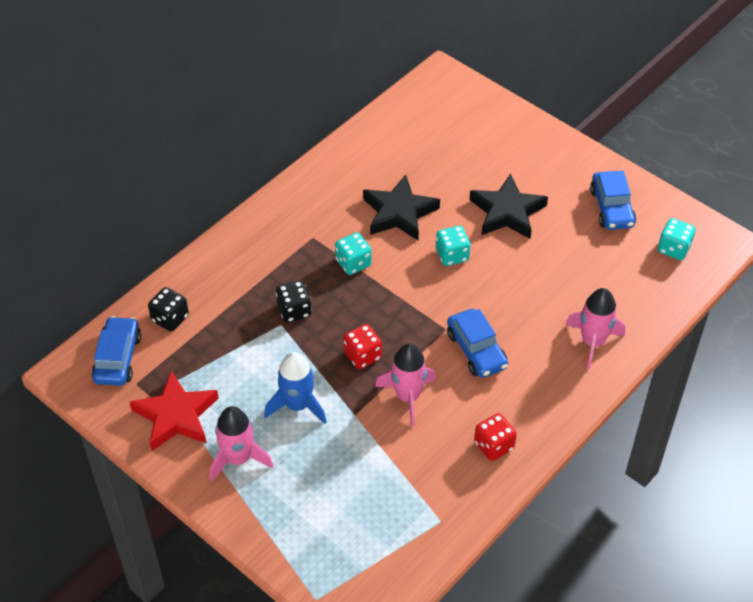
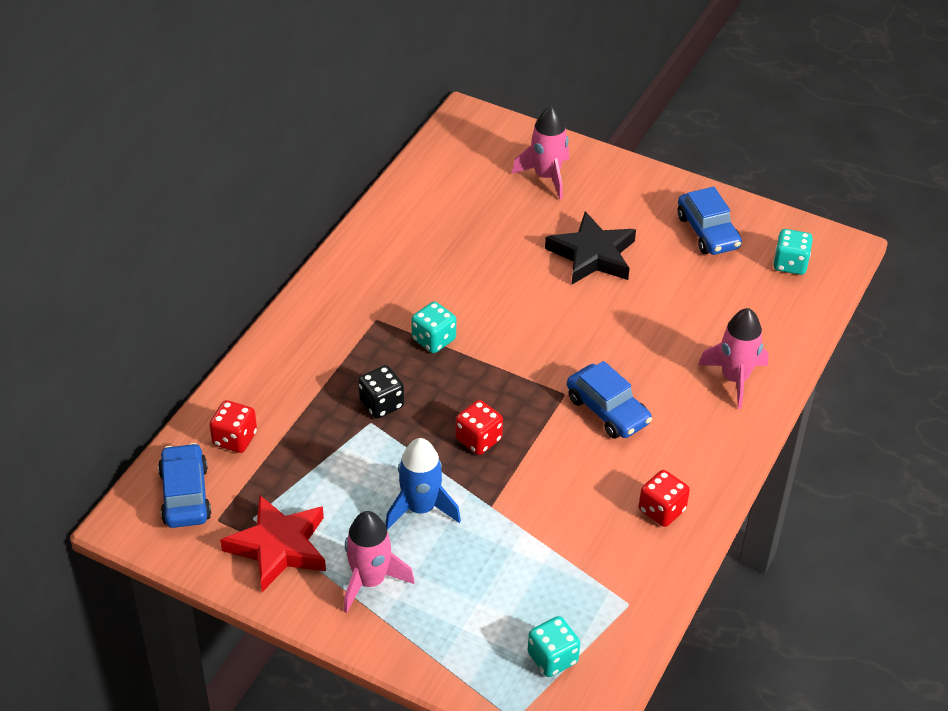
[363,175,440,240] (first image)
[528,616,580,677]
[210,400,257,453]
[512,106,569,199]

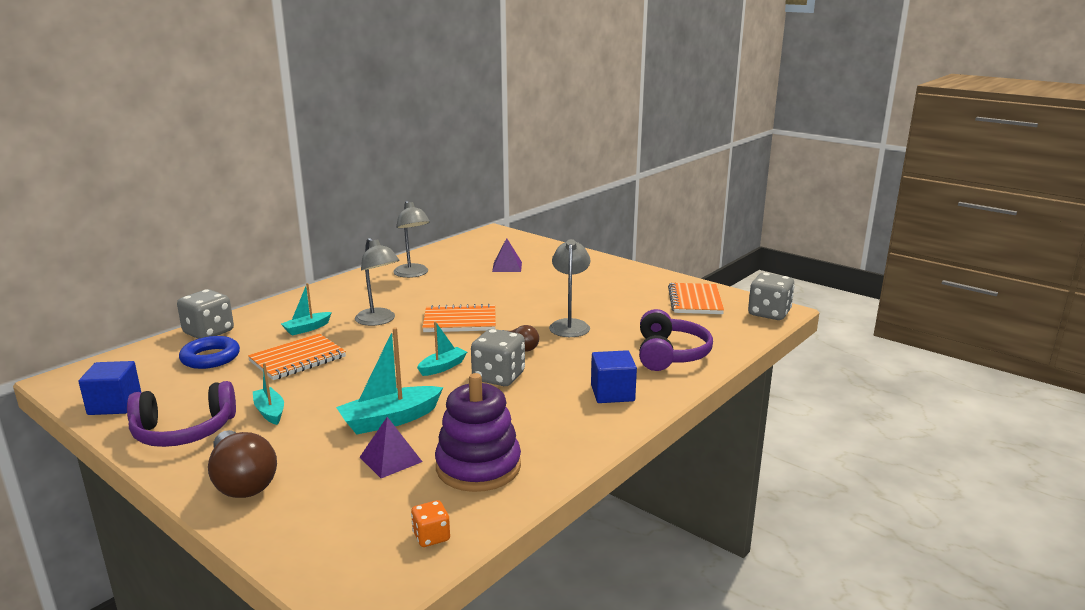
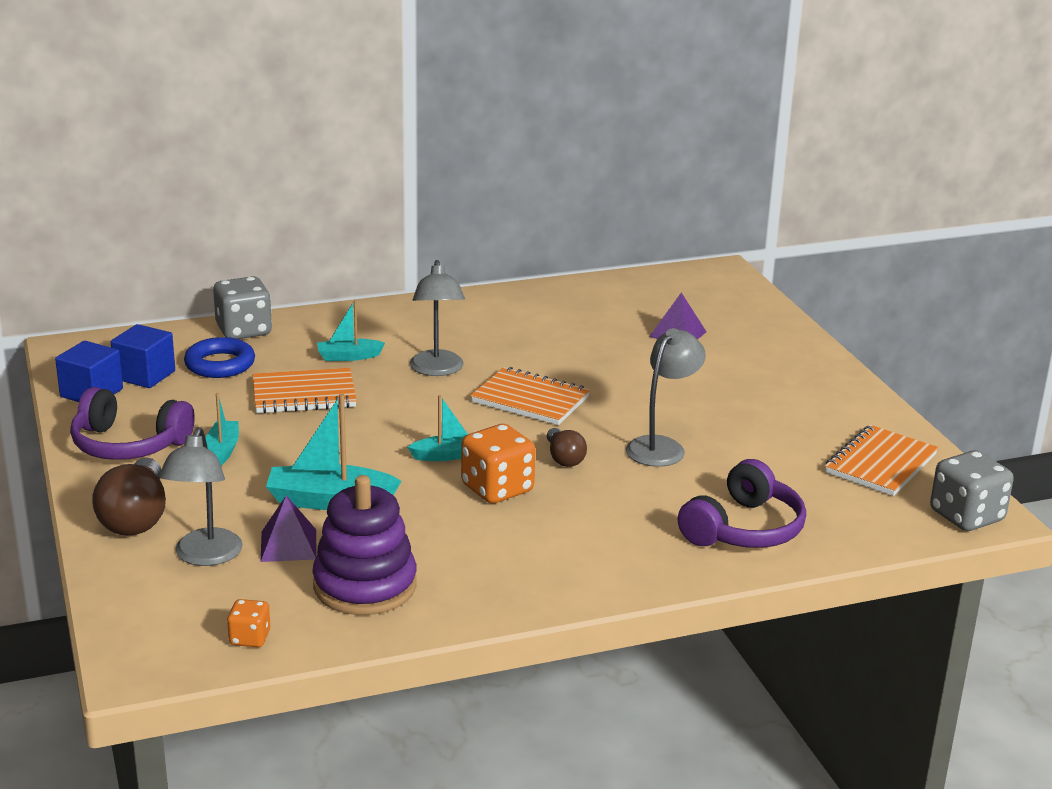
[159,427,243,566]
[461,424,536,503]
[111,324,175,388]

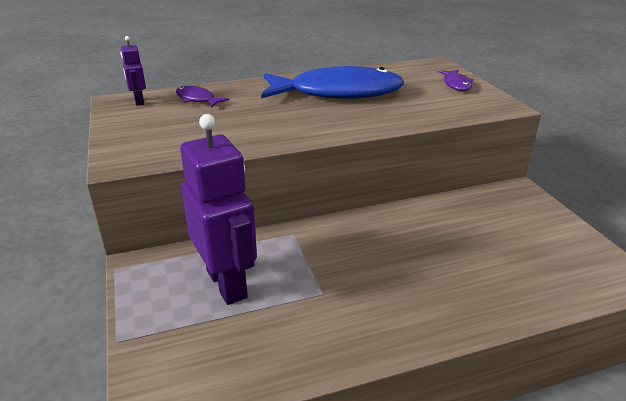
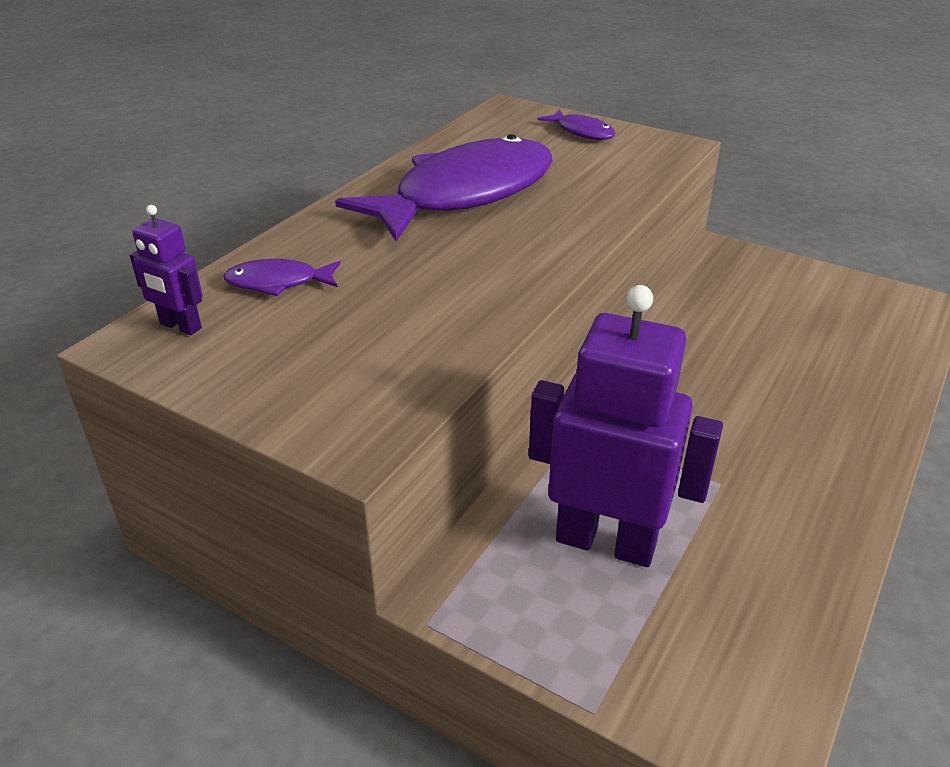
[335,134,553,242]

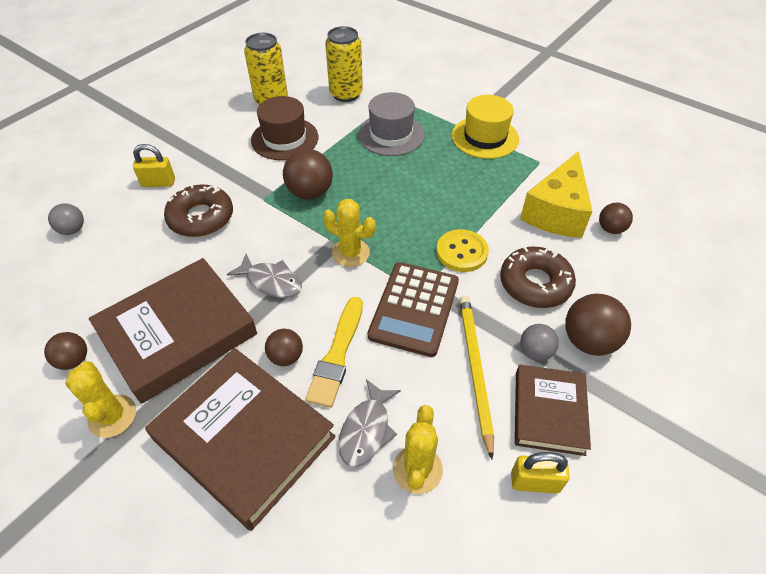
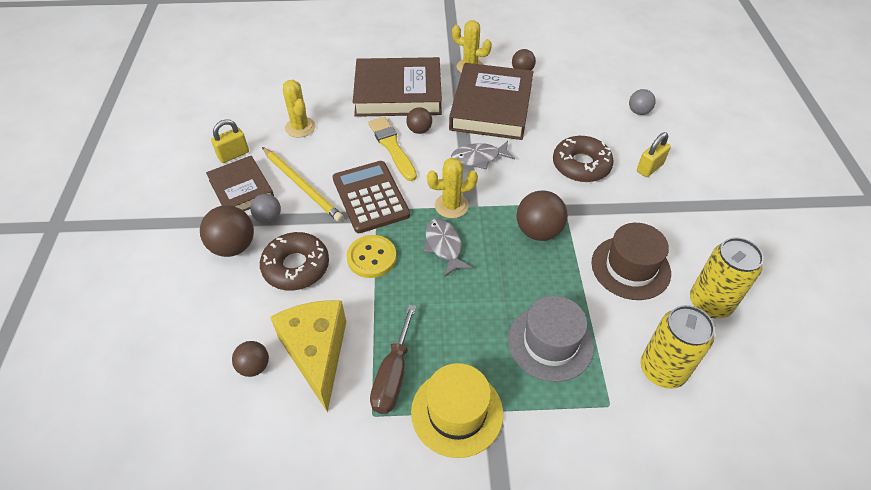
[423,219,473,276]
[370,305,416,414]

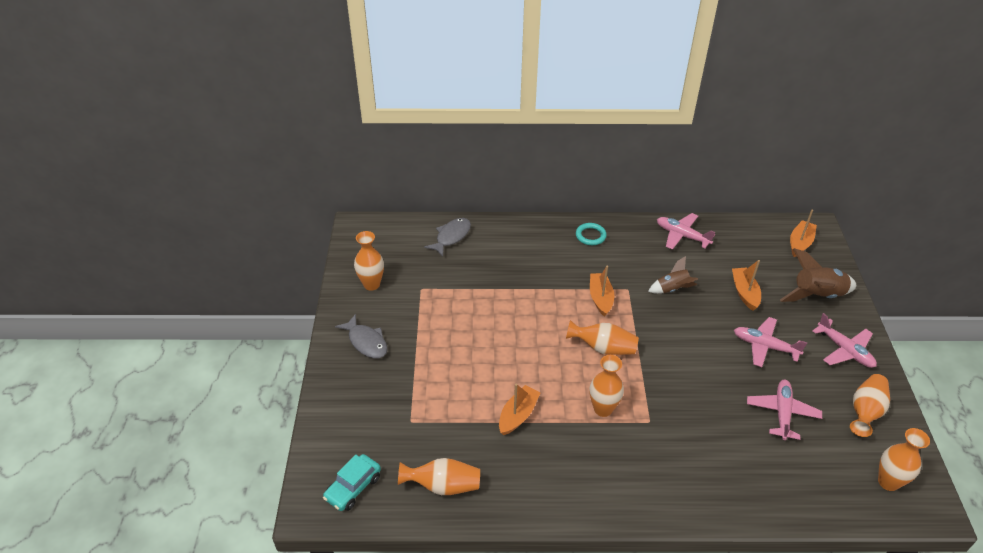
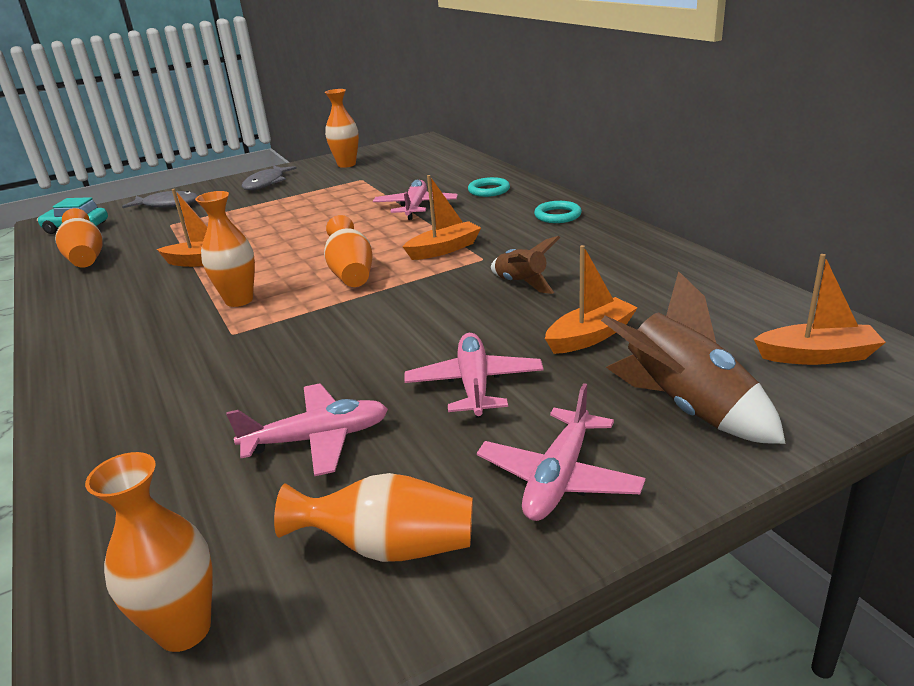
[373,180,458,220]
[122,191,198,208]
[468,177,510,197]

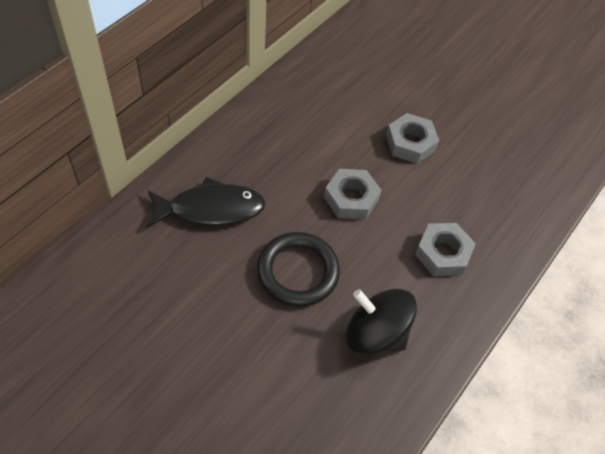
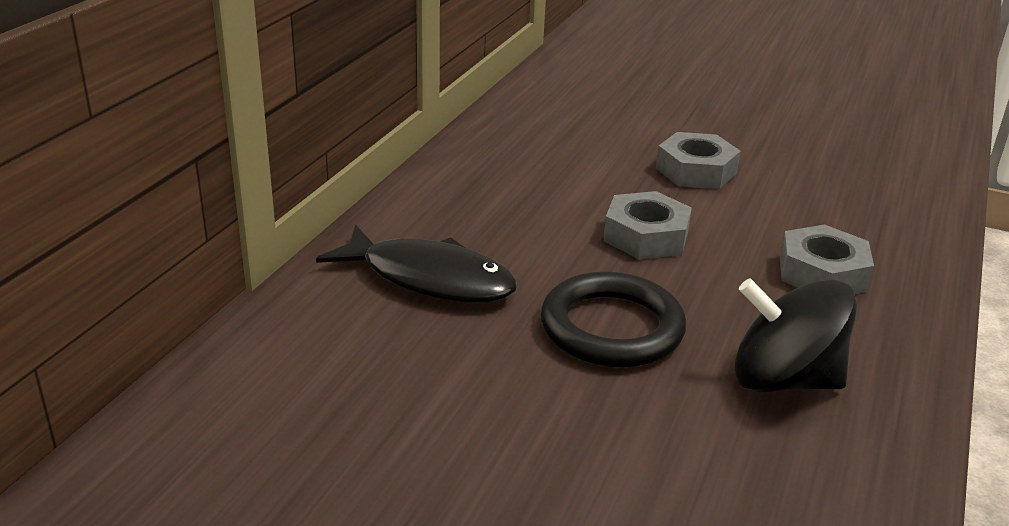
[316,225,517,302]

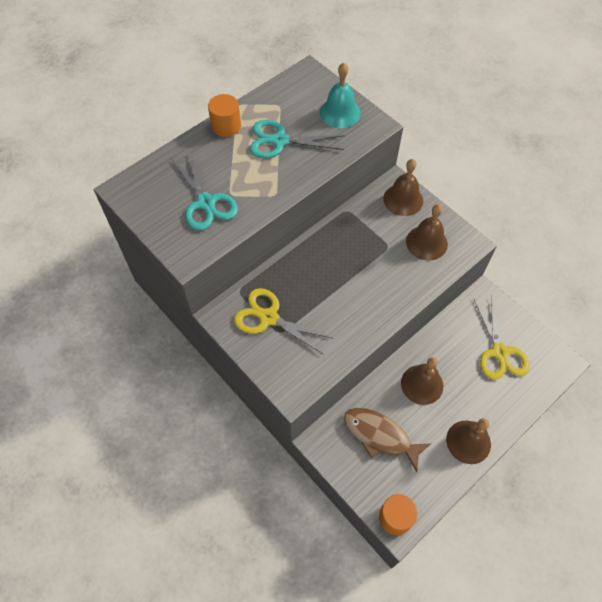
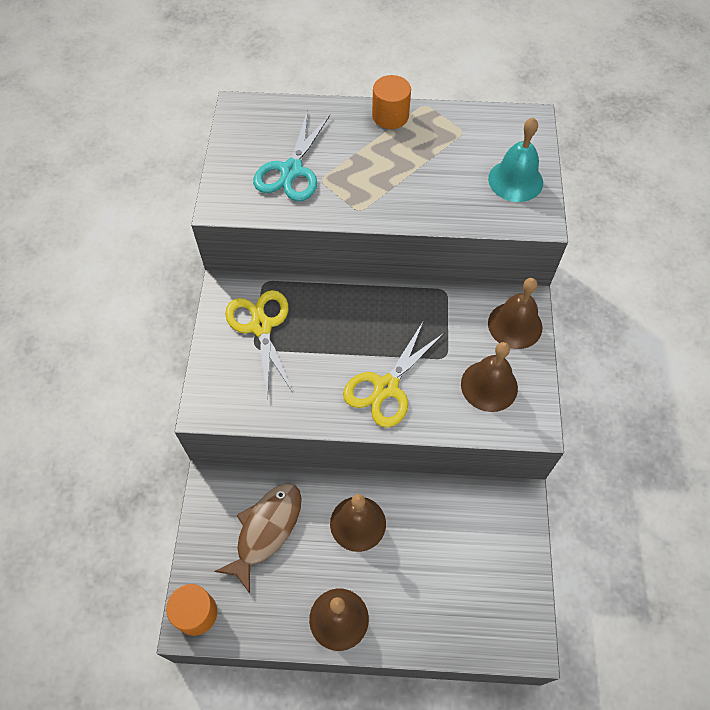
[250,120,344,158] (first image)
[343,320,444,428]
[214,483,302,594]

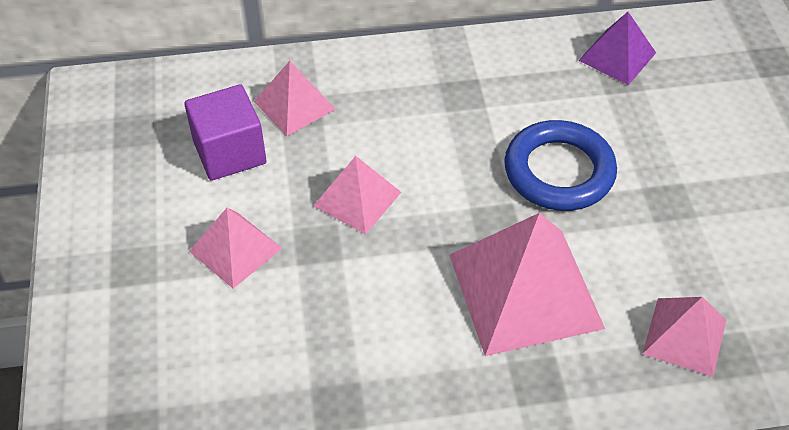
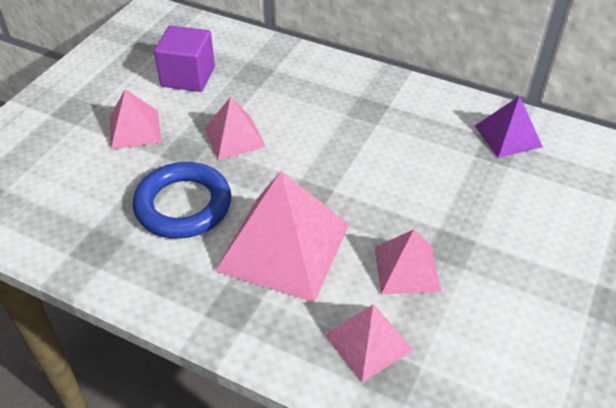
[374,229,441,294]
[133,162,231,239]

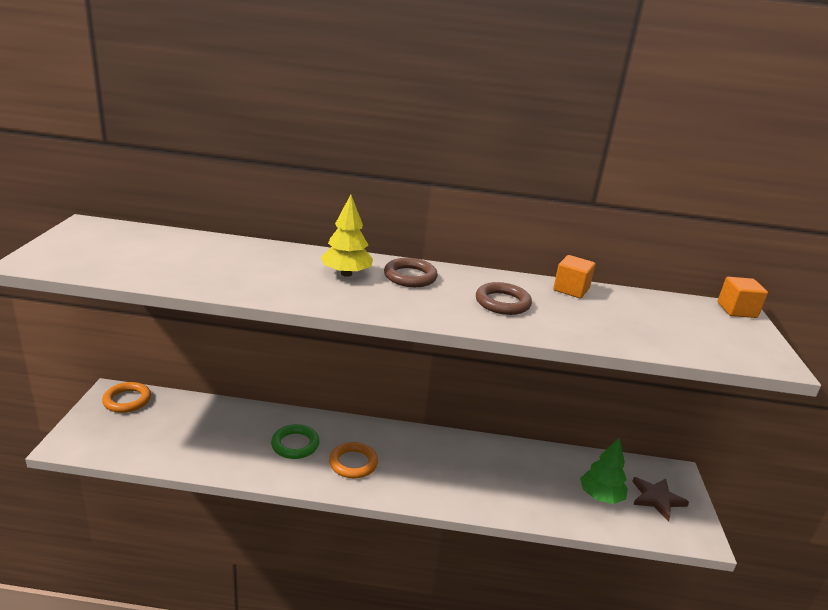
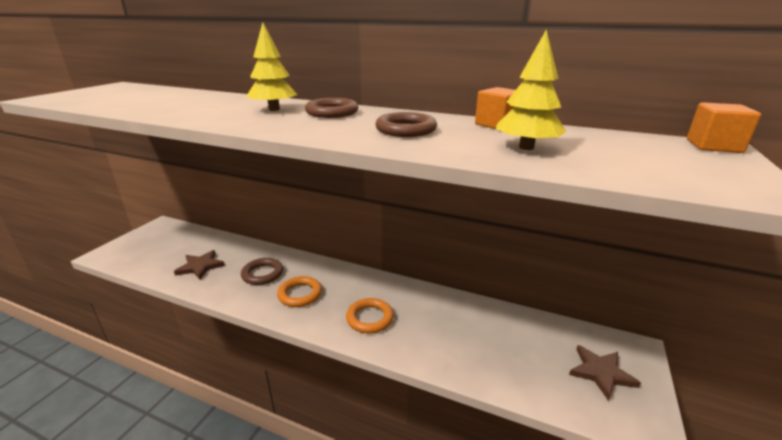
[346,298,394,333]
[241,258,283,285]
[580,438,628,504] (first image)
[496,29,567,150]
[174,250,225,280]

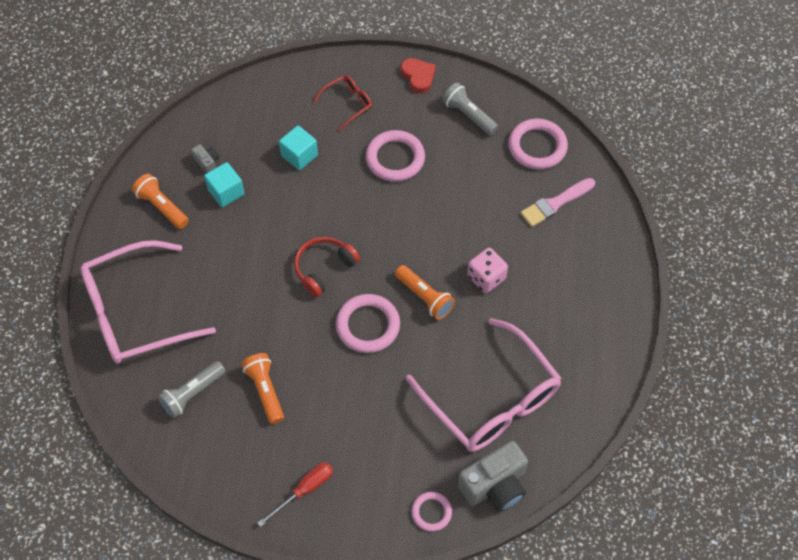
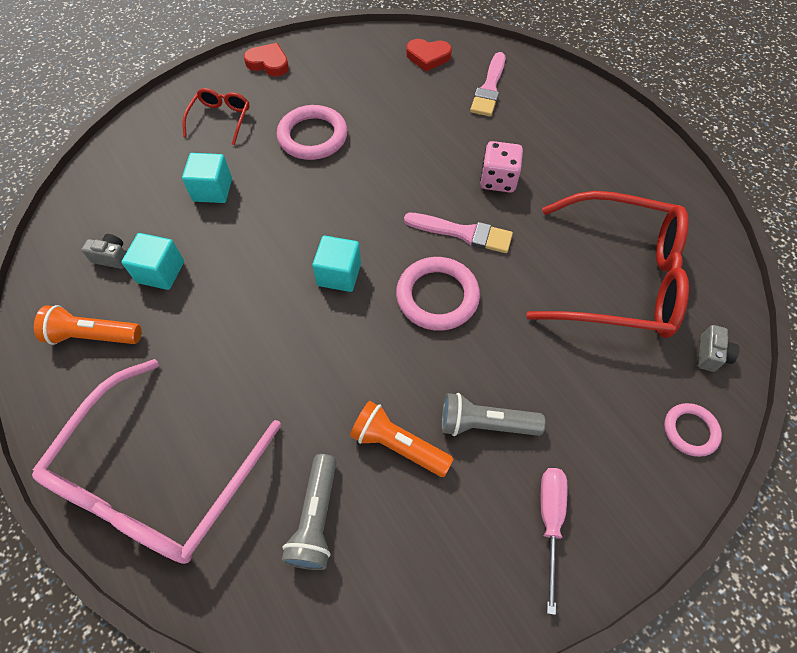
[441,393,545,436]
[406,39,452,71]
[312,236,361,292]
[404,213,513,253]
[526,191,689,338]
[698,325,739,372]
[541,468,567,615]

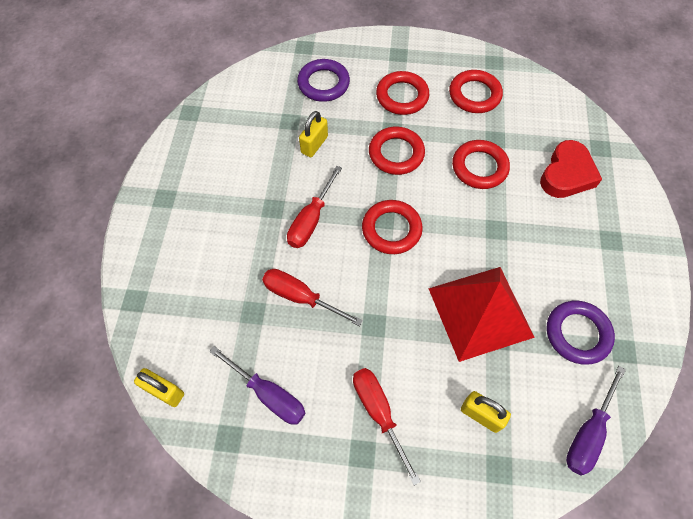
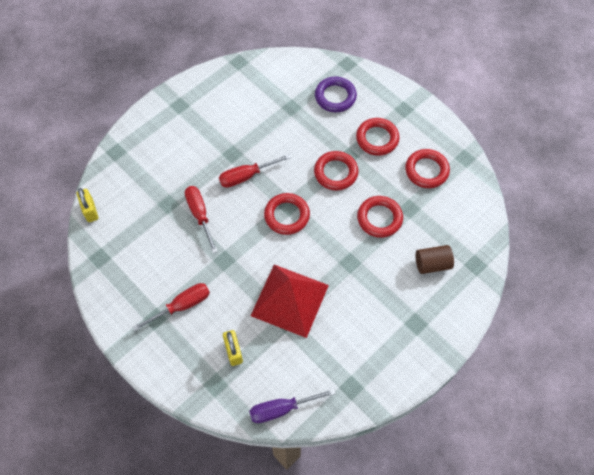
[299,111,328,157] (first image)
[416,245,454,274]
[547,301,615,364] (first image)
[209,346,306,424] (first image)
[133,283,210,331]

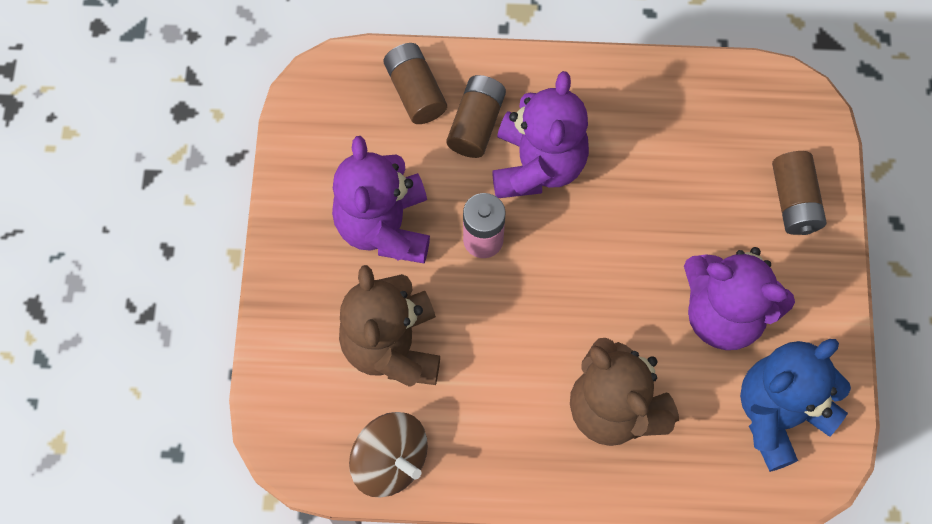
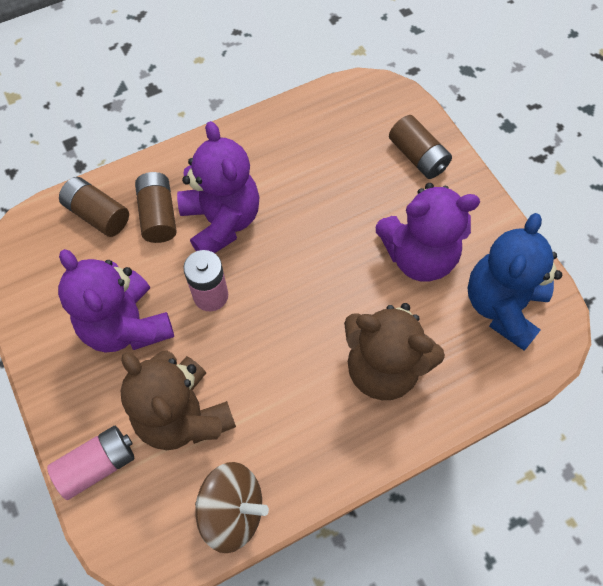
[47,426,135,500]

